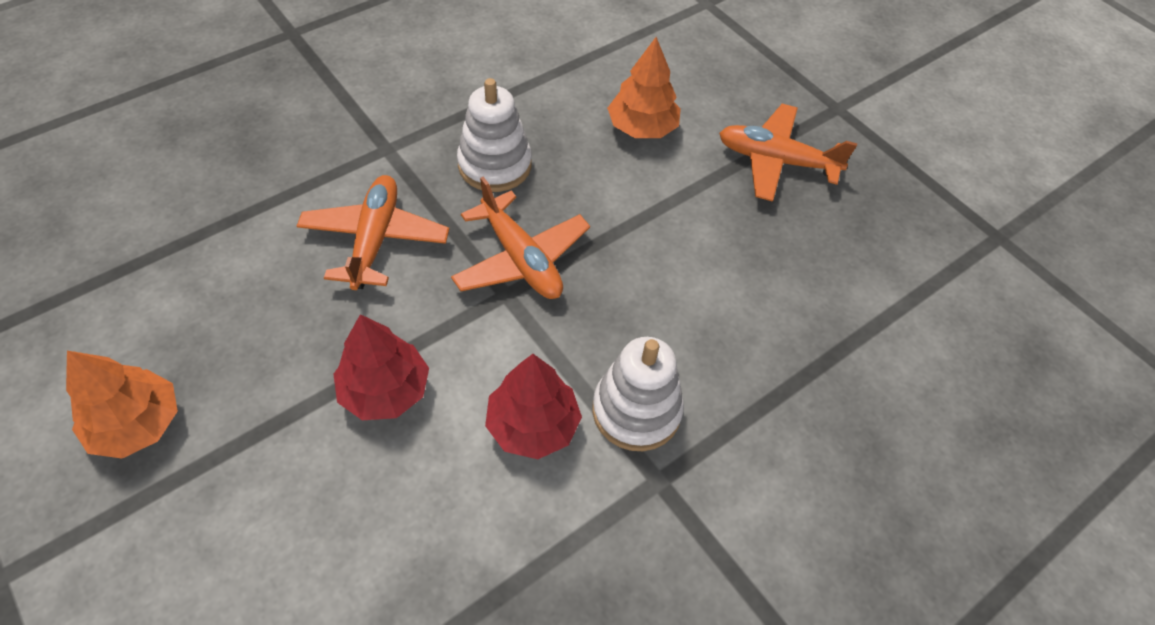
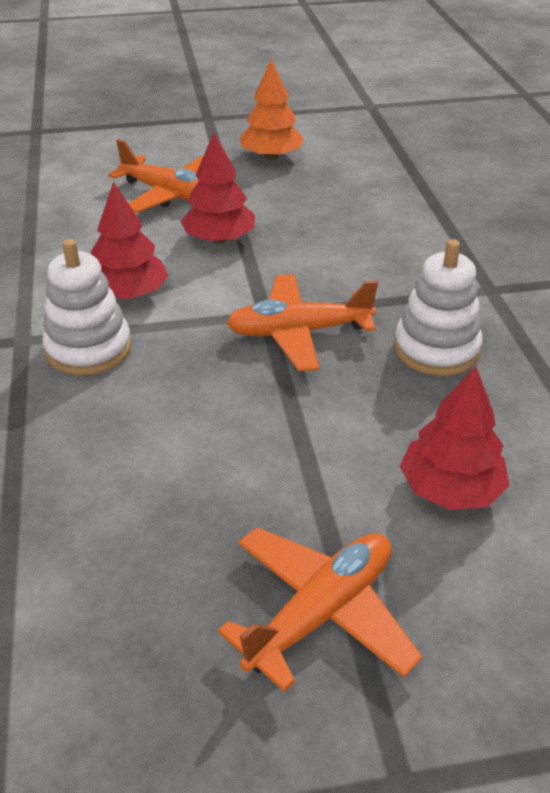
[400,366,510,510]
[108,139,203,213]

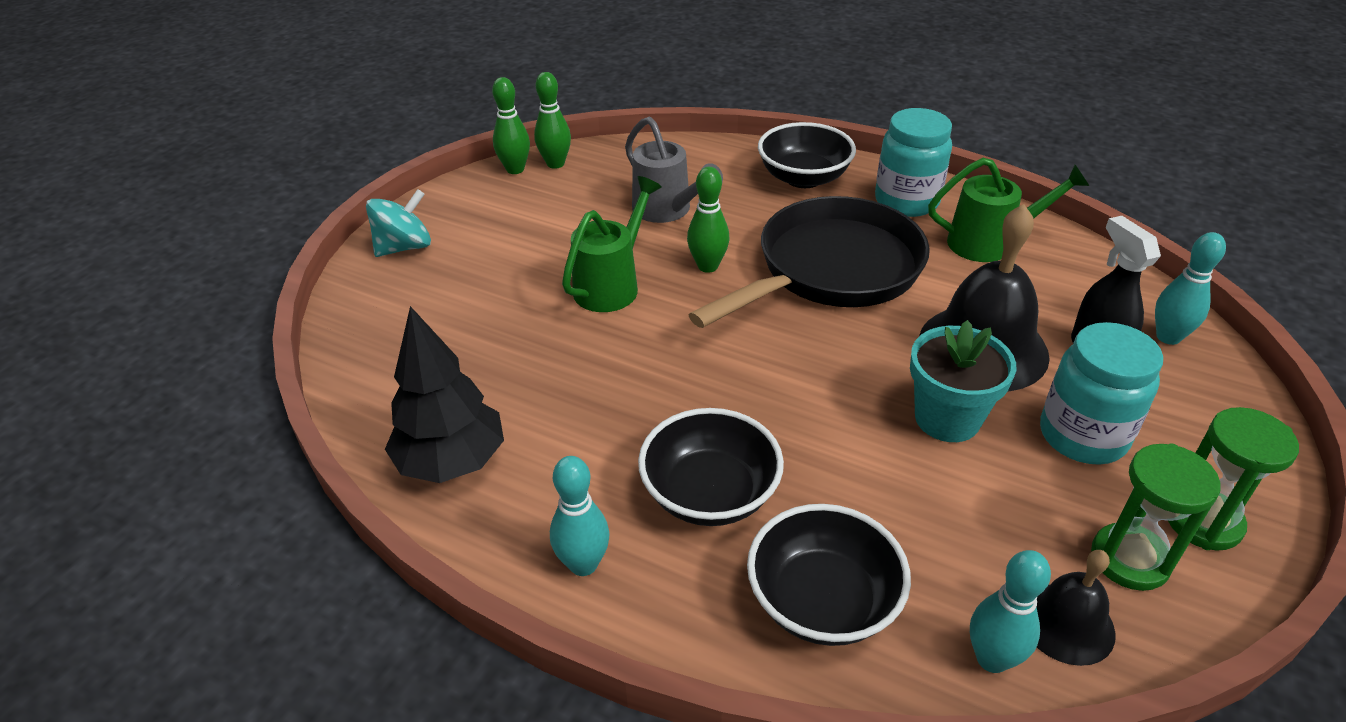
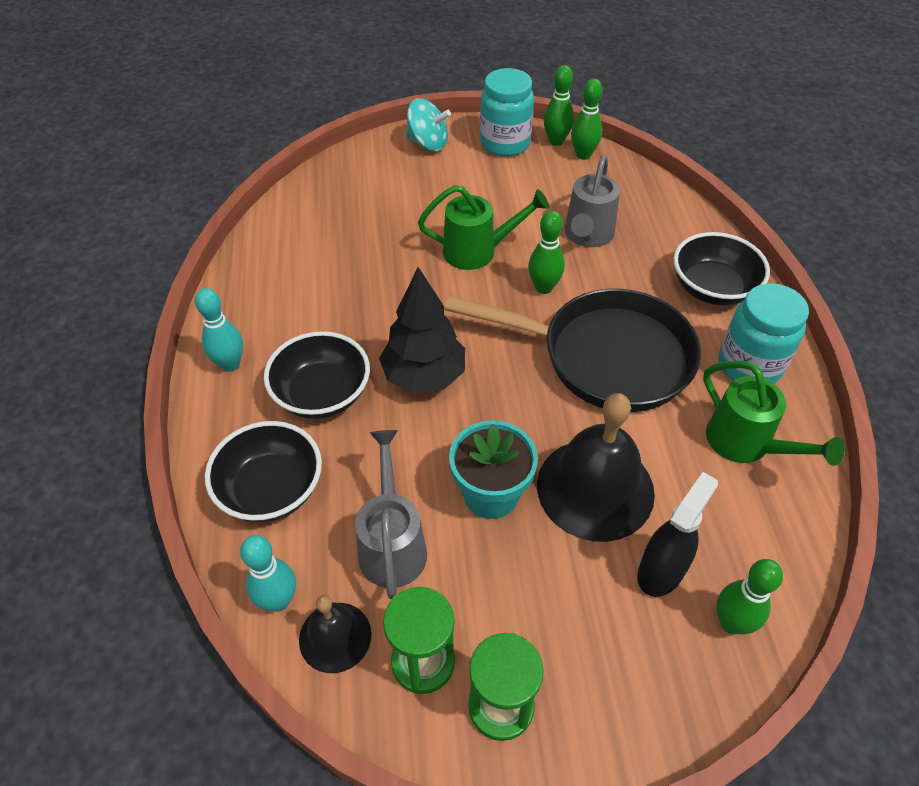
[716,559,783,634]
[379,267,465,393]
[480,68,534,157]
[355,430,427,599]

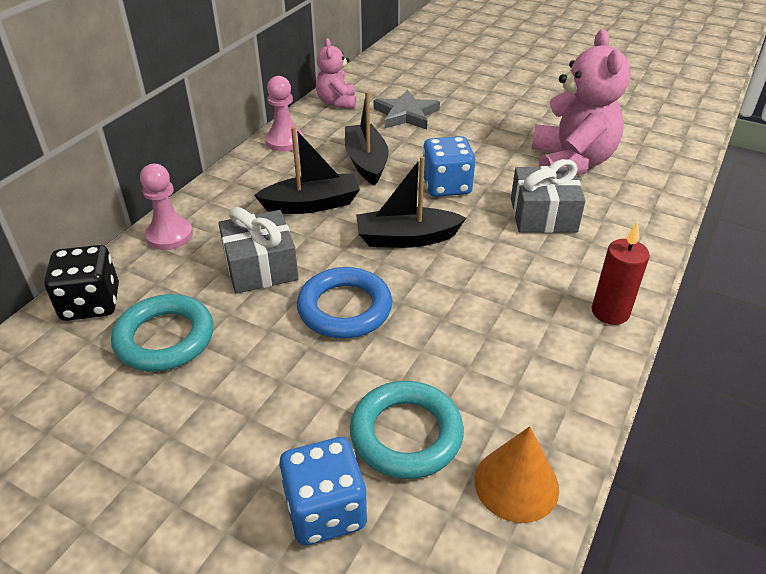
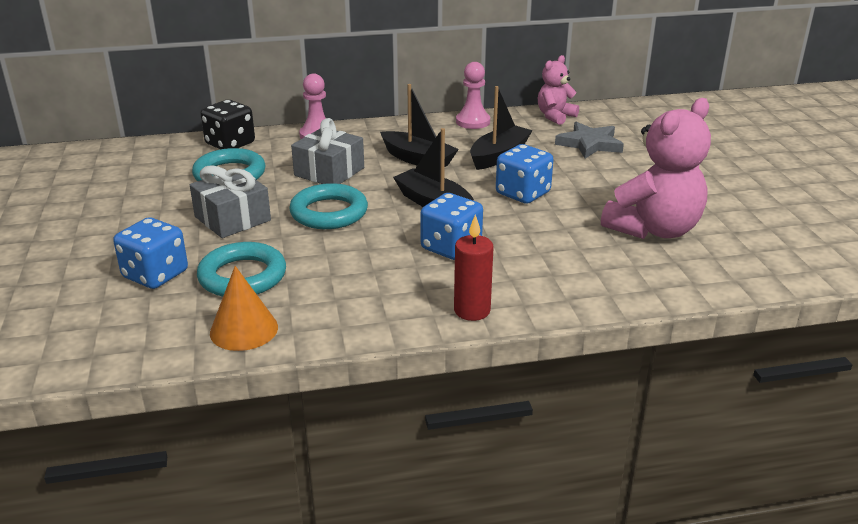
[190,165,271,238]
[289,183,368,229]
[420,193,483,260]

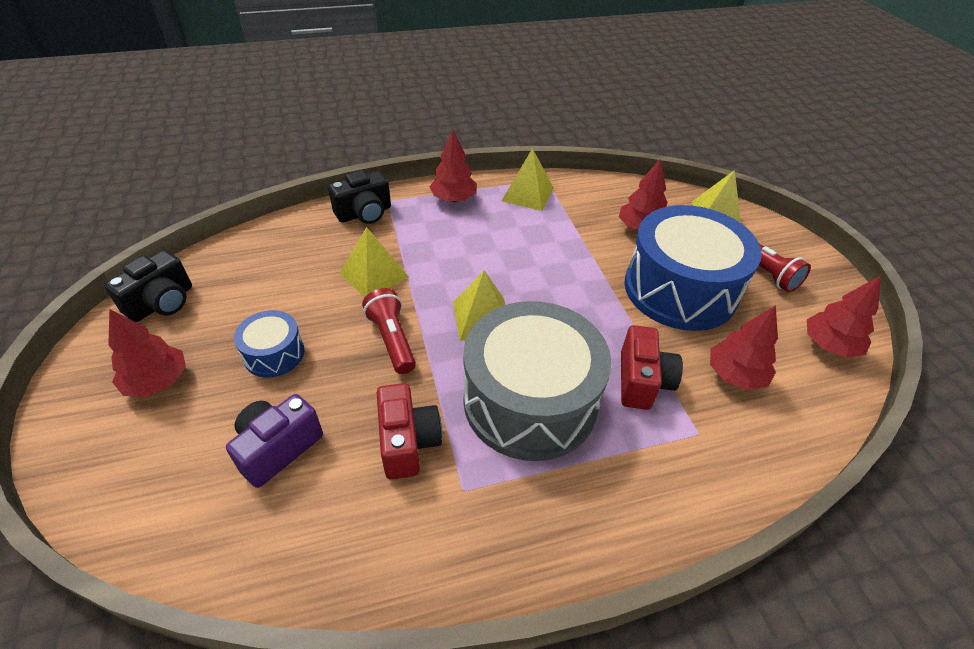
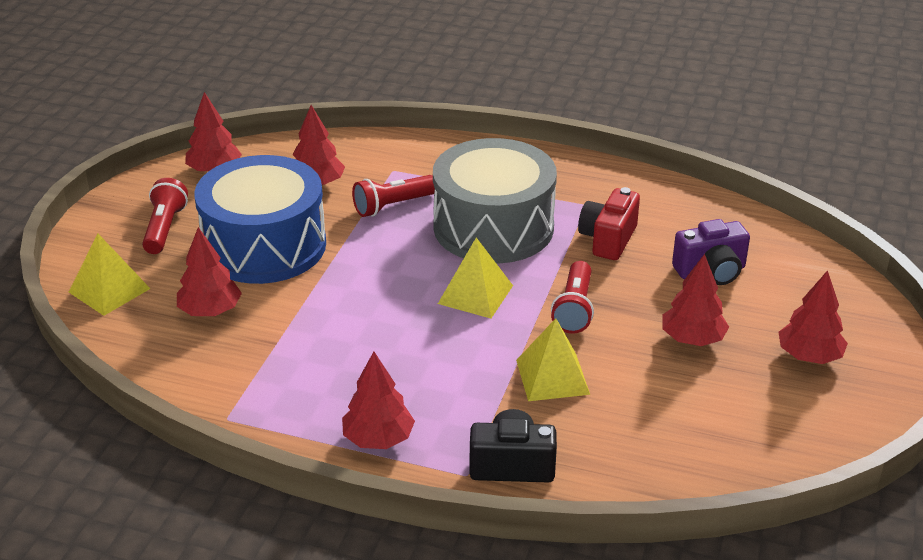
[502,148,554,211] (first image)
[104,250,192,322] (first image)
[662,254,729,346]
[352,175,435,217]

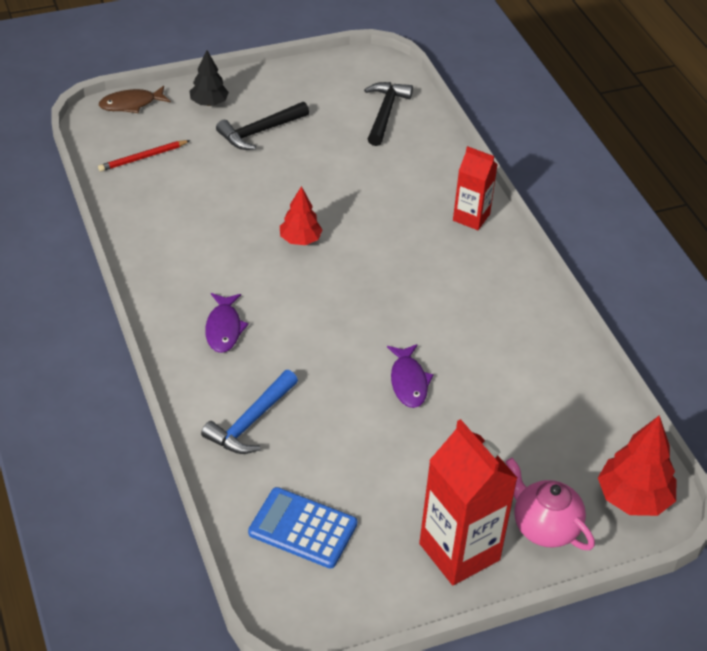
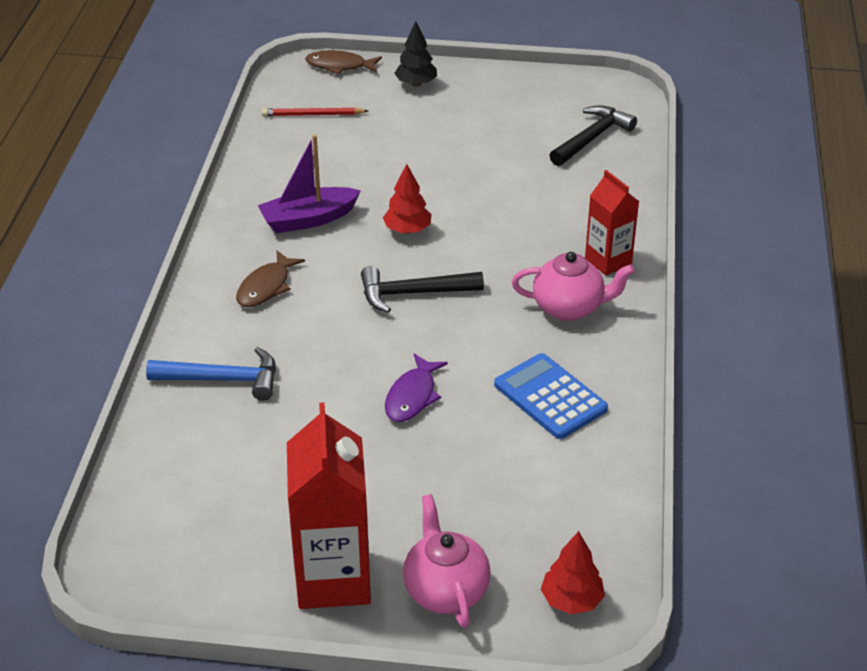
[361,266,484,313]
[236,250,305,307]
[146,347,276,401]
[541,531,605,614]
[494,353,608,439]
[258,135,361,233]
[512,252,635,321]

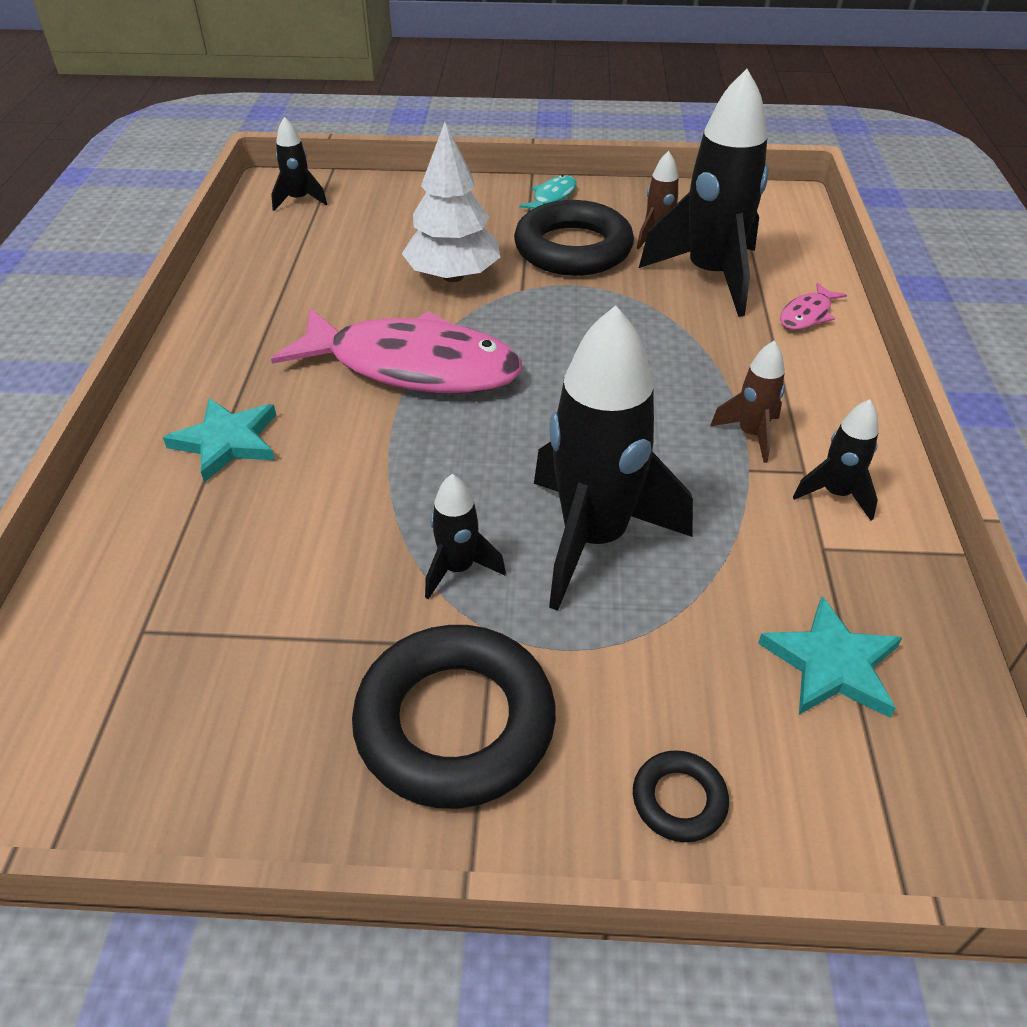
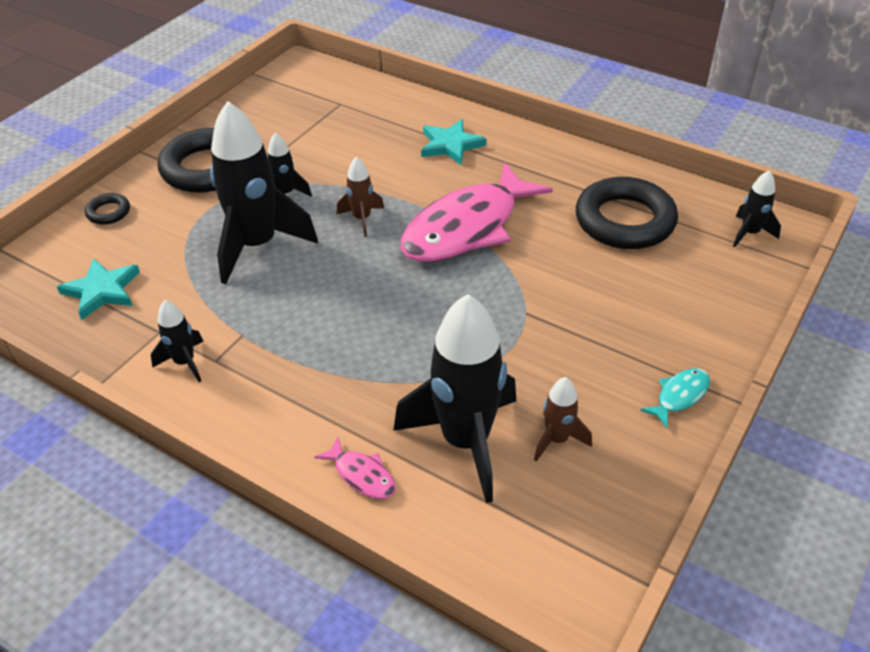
[402,122,500,282] (first image)
[640,368,710,428]
[576,177,678,249]
[314,437,396,499]
[337,157,384,237]

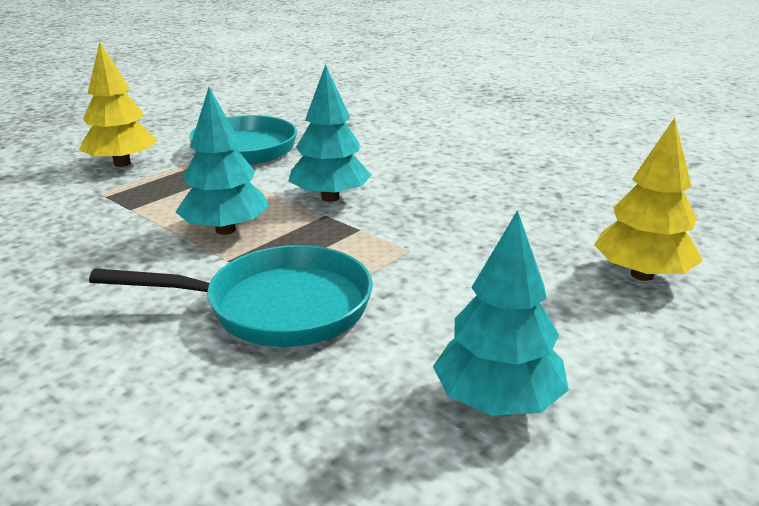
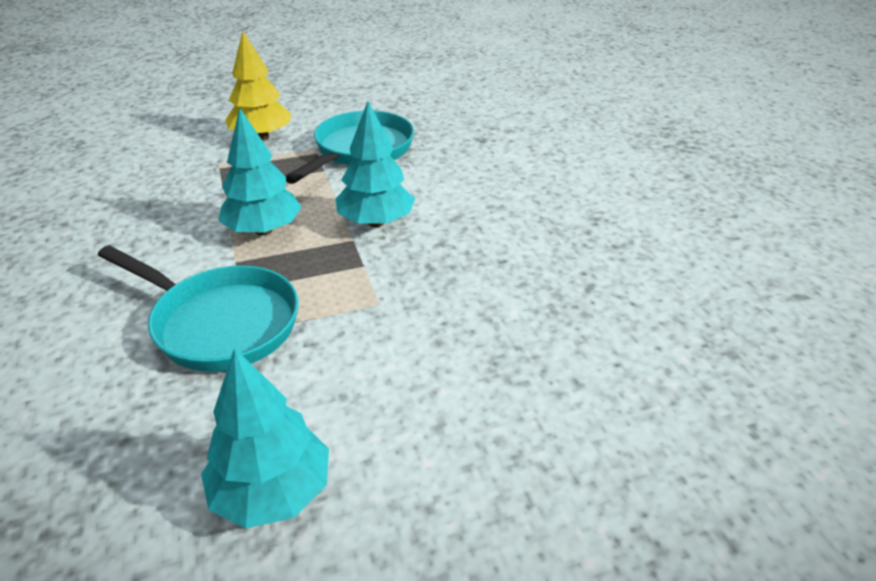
[594,118,703,281] (first image)

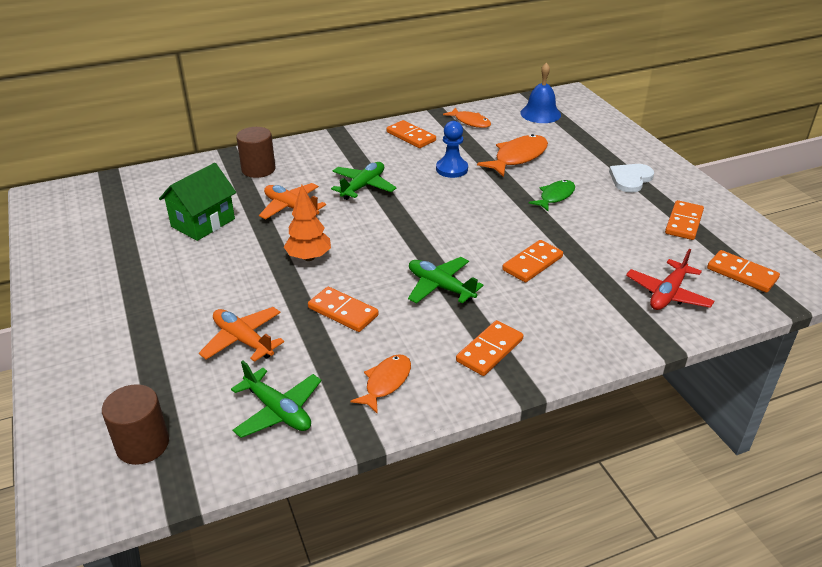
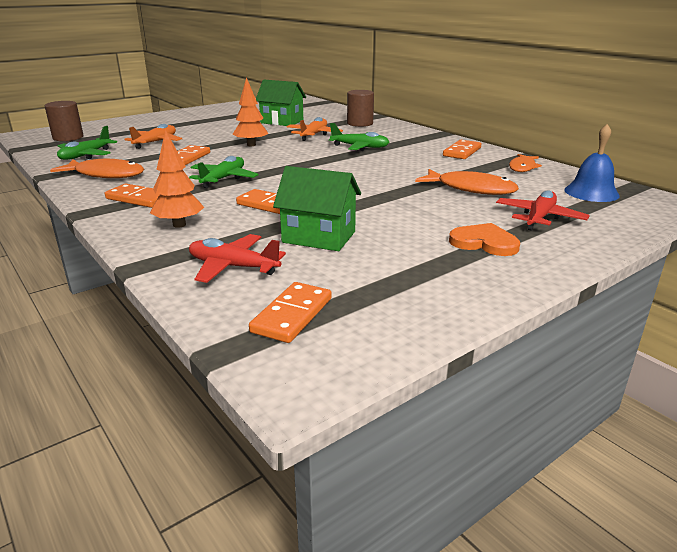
[436,121,468,178] (first image)
[449,223,520,256]
[529,180,575,212] (first image)
[665,200,704,240] (first image)
[50,159,144,178]
[150,130,204,228]
[273,166,361,251]
[496,190,590,231]

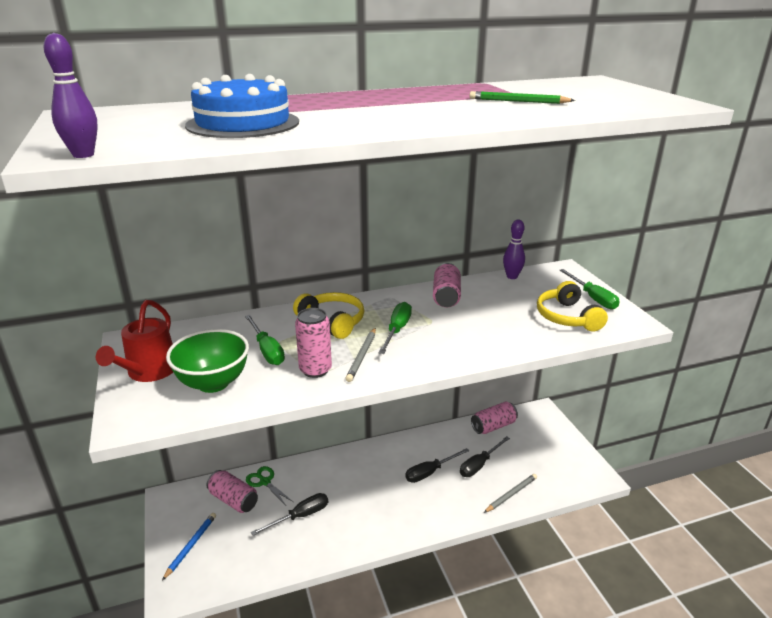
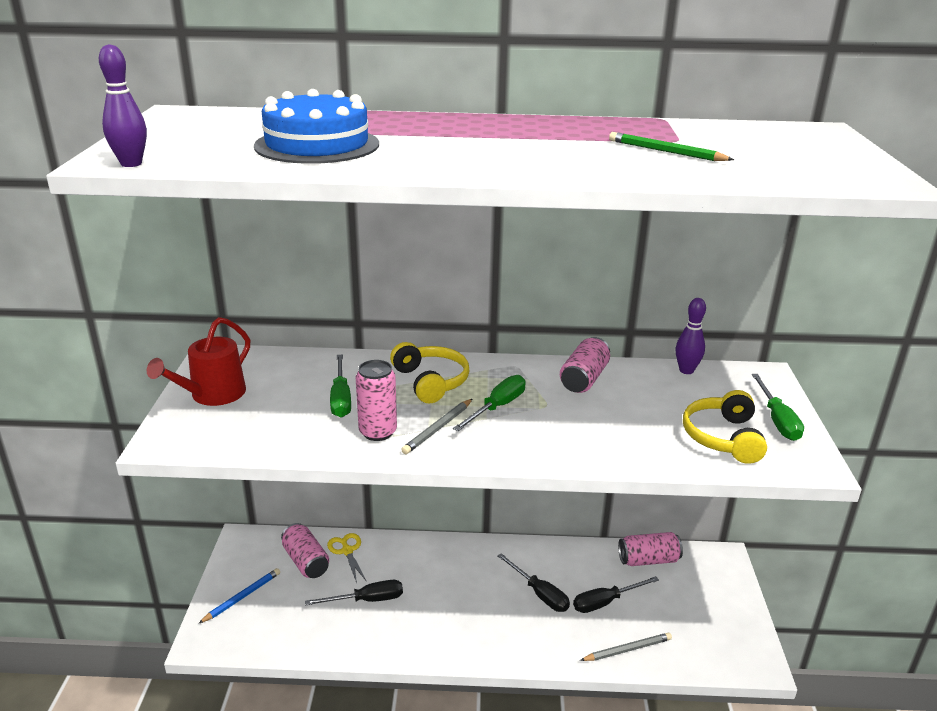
[166,329,249,393] (first image)
[497,553,570,612]
[327,533,367,583]

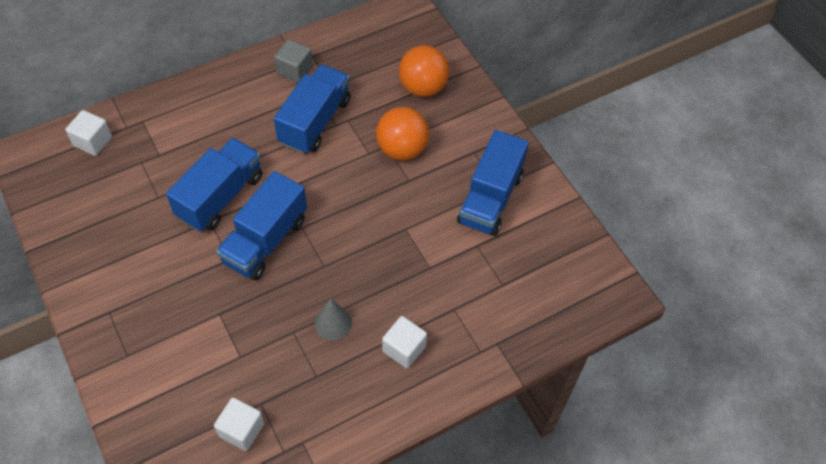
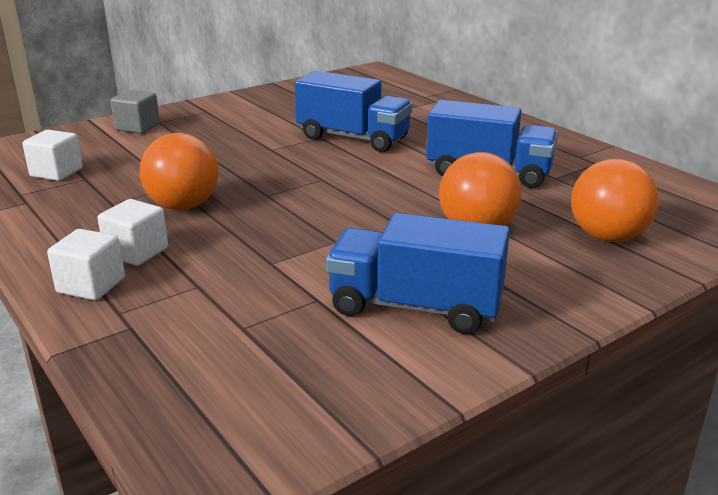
[111,90,160,134]
[47,229,125,301]
[216,171,307,280] (first image)
[140,133,219,210]

